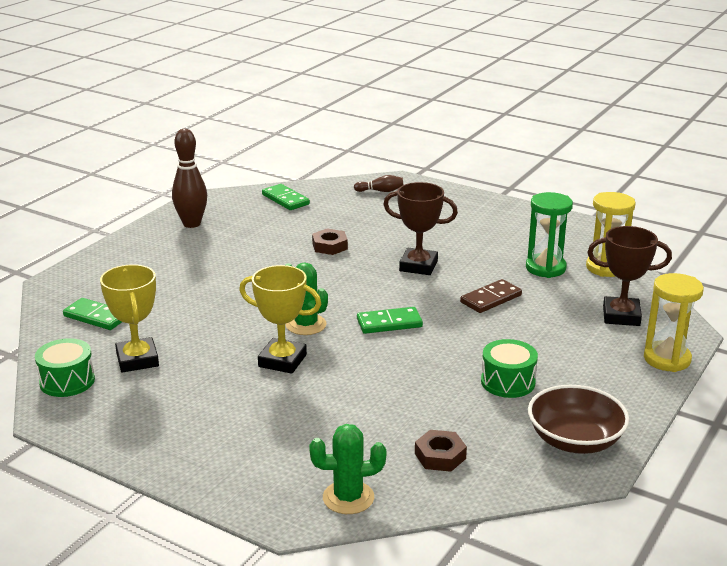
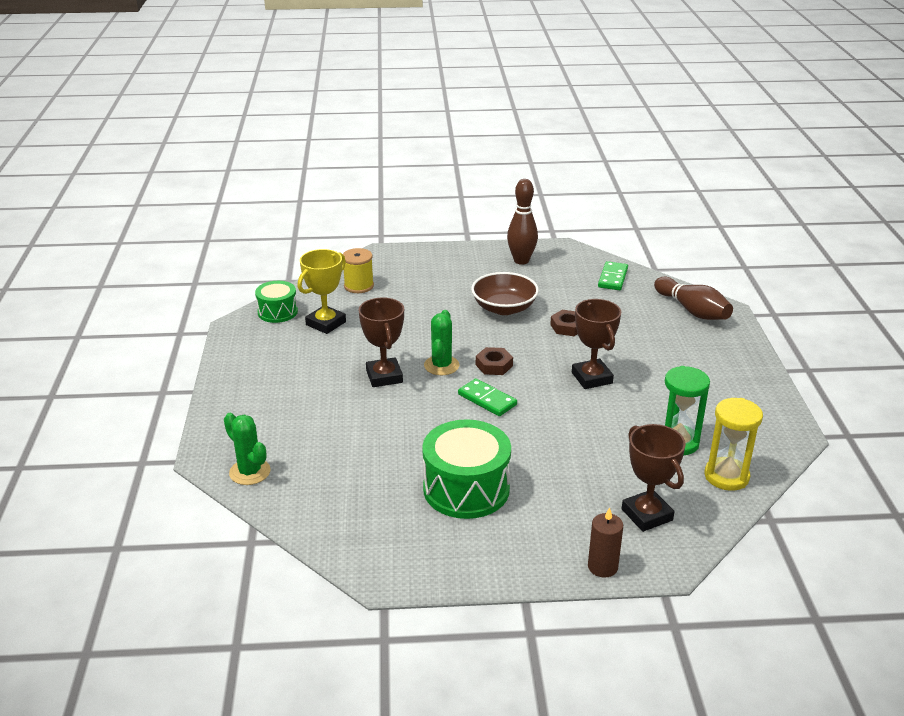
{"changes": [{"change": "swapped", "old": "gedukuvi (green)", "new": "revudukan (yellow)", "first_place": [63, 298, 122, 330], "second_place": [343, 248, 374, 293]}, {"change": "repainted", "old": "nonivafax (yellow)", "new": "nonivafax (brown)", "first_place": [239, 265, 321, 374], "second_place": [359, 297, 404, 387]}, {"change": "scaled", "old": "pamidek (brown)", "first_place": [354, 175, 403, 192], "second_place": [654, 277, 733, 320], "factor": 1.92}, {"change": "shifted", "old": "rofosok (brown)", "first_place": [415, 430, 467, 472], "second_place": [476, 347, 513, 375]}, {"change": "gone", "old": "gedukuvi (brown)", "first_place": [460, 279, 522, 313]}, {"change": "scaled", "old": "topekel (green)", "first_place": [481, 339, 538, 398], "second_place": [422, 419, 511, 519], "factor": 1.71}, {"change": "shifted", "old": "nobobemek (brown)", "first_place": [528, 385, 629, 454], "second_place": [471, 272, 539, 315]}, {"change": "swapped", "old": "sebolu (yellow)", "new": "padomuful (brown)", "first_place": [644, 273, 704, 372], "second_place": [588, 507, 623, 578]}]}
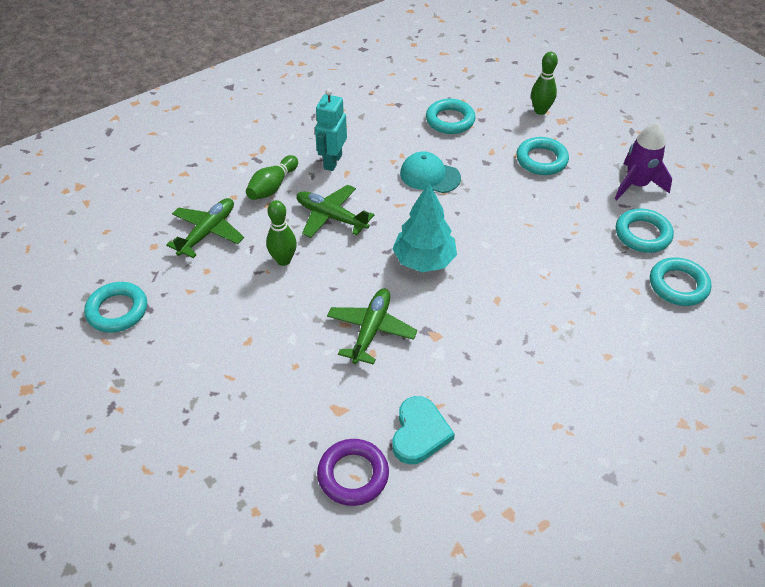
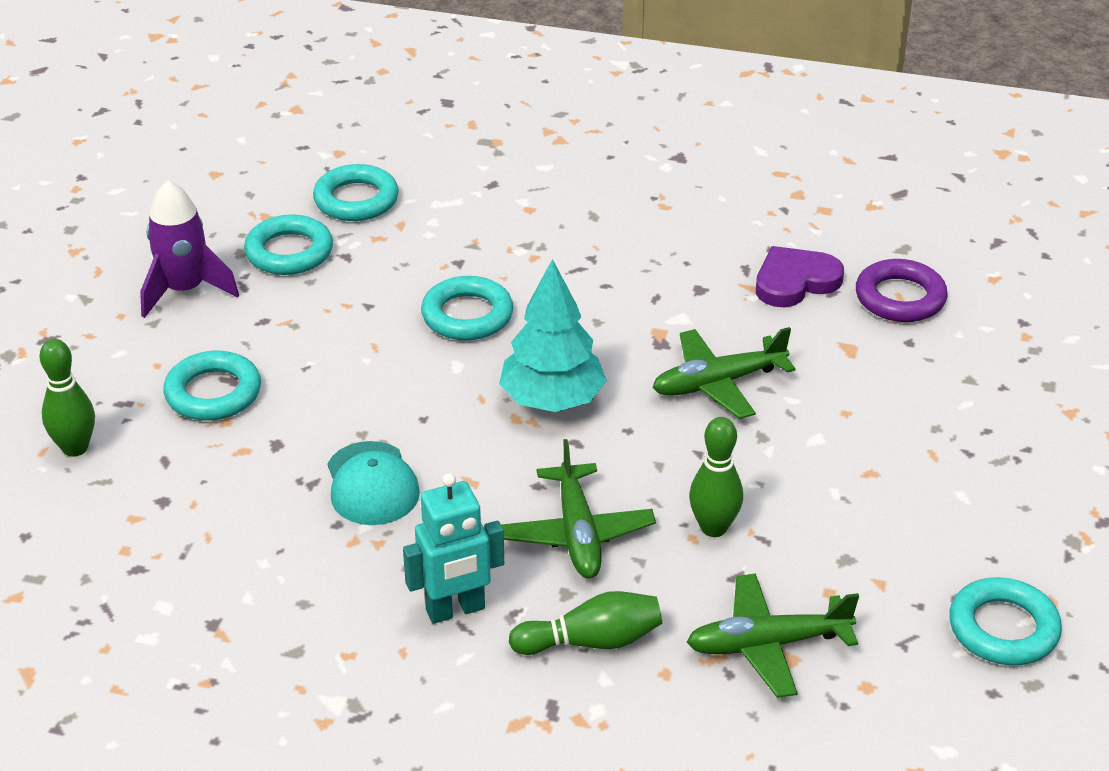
{"changes": [{"change": "repainted", "old": "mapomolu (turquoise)", "new": "mapomolu (purple)", "first_place": [392, 396, 455, 464], "second_place": [756, 246, 844, 307]}, {"change": "shifted", "old": "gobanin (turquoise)", "first_place": [426, 99, 475, 134], "second_place": [421, 276, 513, 340]}]}
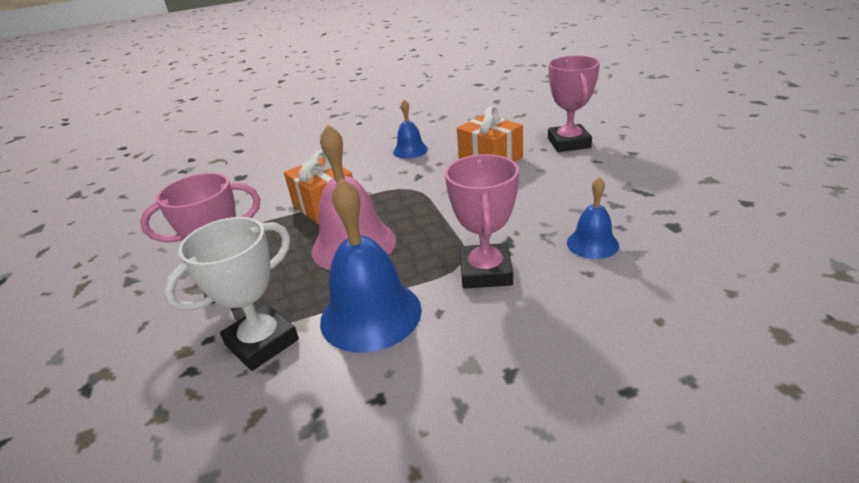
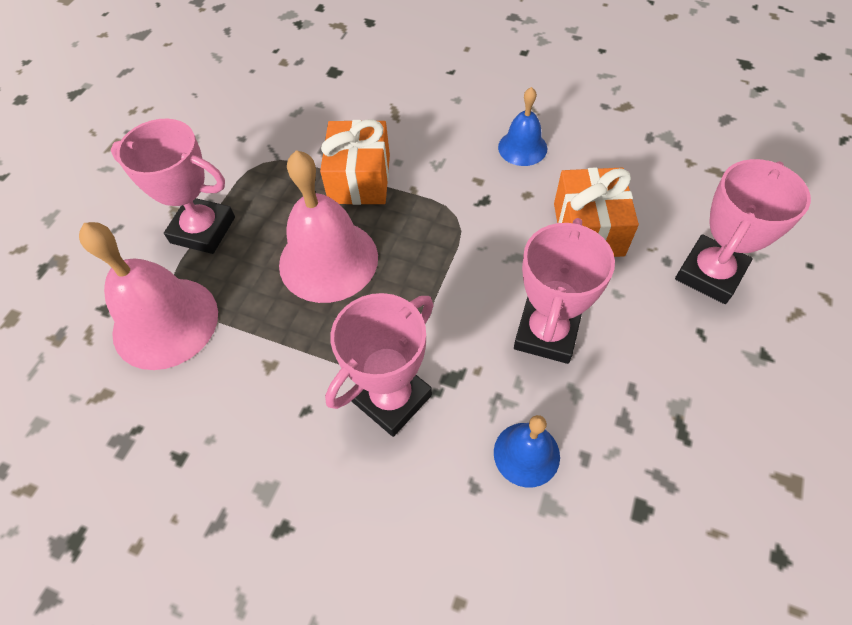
{"changes": [{"change": "swapped", "old": "nonivafax (white)", "new": "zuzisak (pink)", "first_place": [164, 217, 299, 371], "second_place": [79, 222, 218, 370]}, {"change": "gone", "old": "zuzisak (blue)", "first_place": [320, 178, 422, 353]}, {"change": "new", "new": "nonivafax (pink)", "second_place": [514, 218, 615, 364]}]}
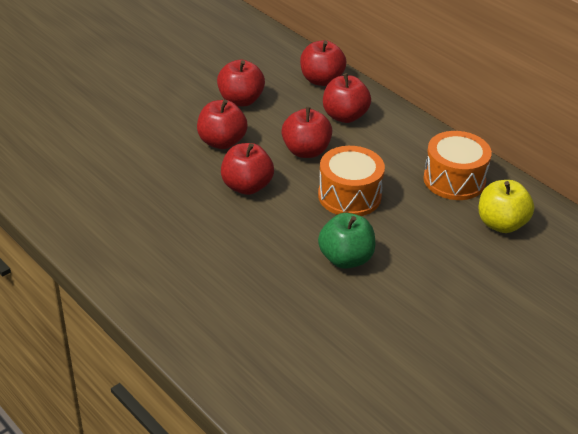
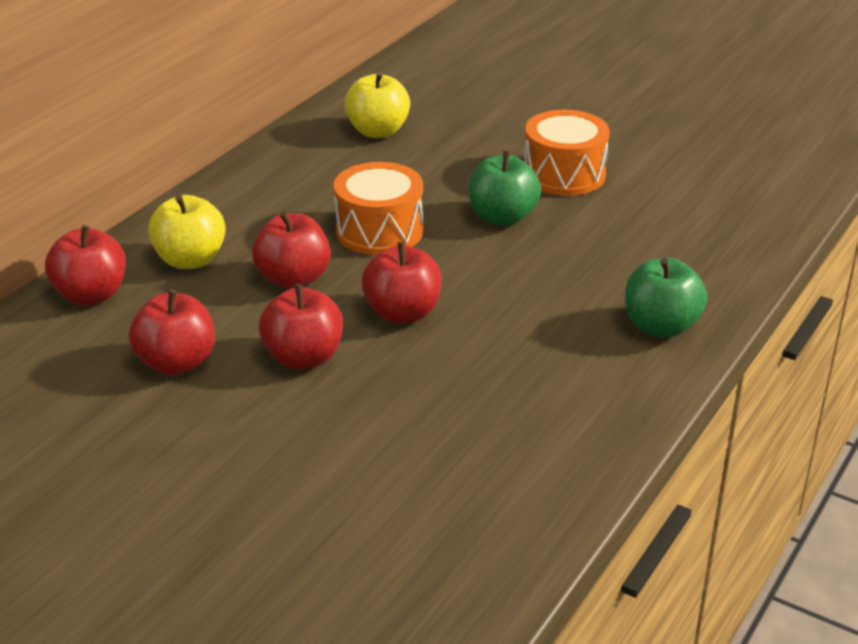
{"changes": [{"change": "repainted", "old": "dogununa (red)", "new": "dogununa (yellow)", "first_place": [323, 73, 371, 123], "second_place": [148, 195, 226, 269]}, {"change": "shifted", "old": "topekel (orange)", "first_place": [423, 131, 492, 200], "second_place": [524, 110, 610, 196]}, {"change": "new", "new": "dogununa (green)", "second_place": [625, 258, 707, 338]}]}
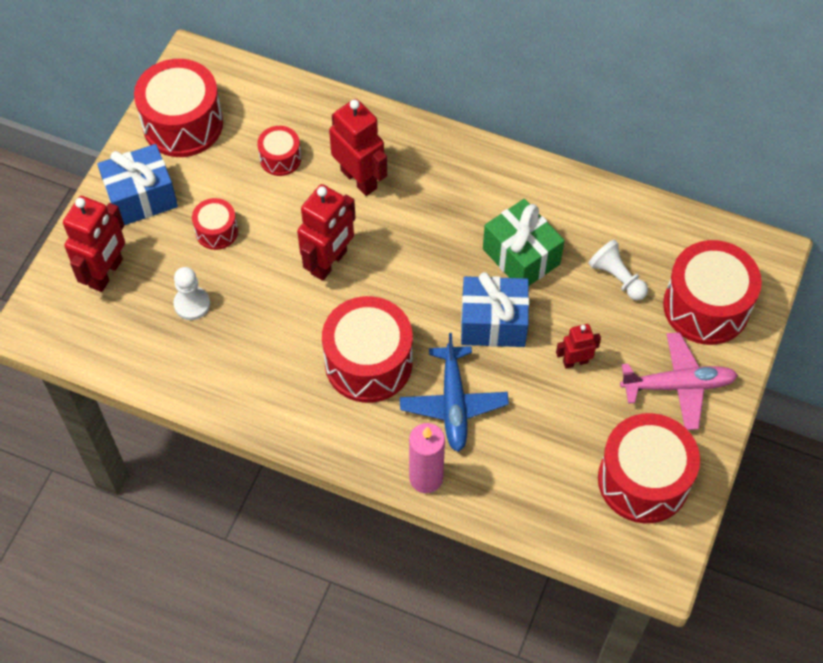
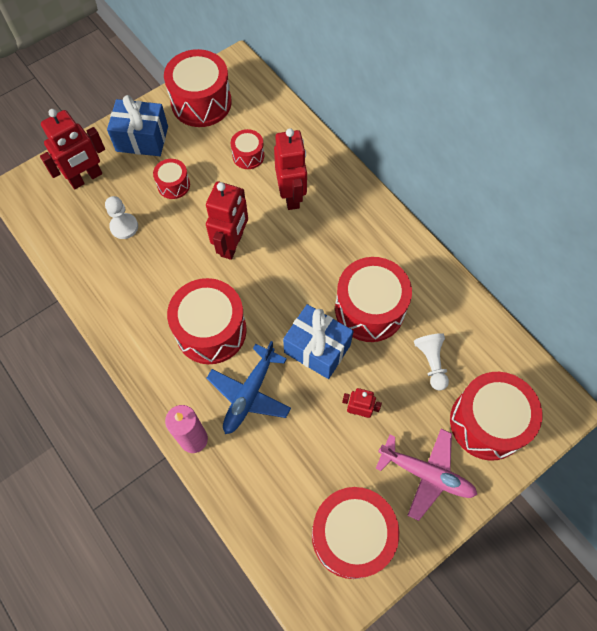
{"changes": [{"change": "rotated", "old": "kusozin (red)", "first_place": [297, 184, 356, 281], "second_place": [206, 182, 248, 260], "degrees": -45}, {"change": "swapped", "old": "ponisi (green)", "new": "topekel (red)", "first_place": [483, 199, 565, 286], "second_place": [335, 257, 412, 342]}]}
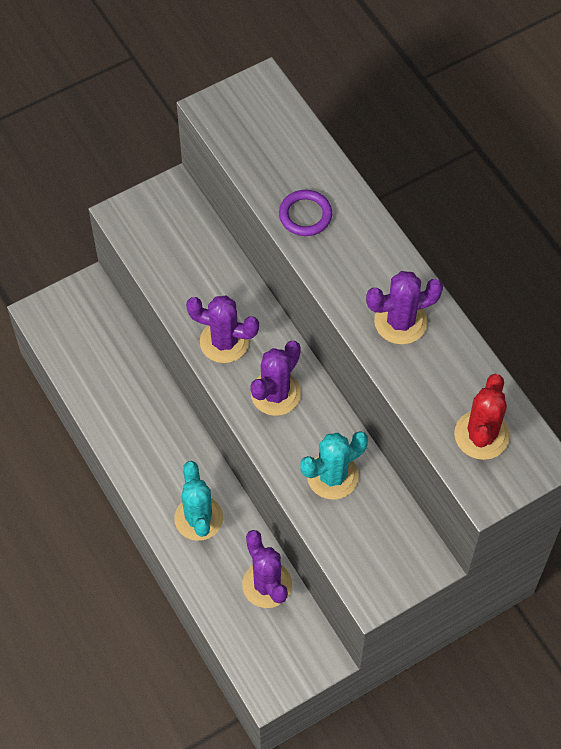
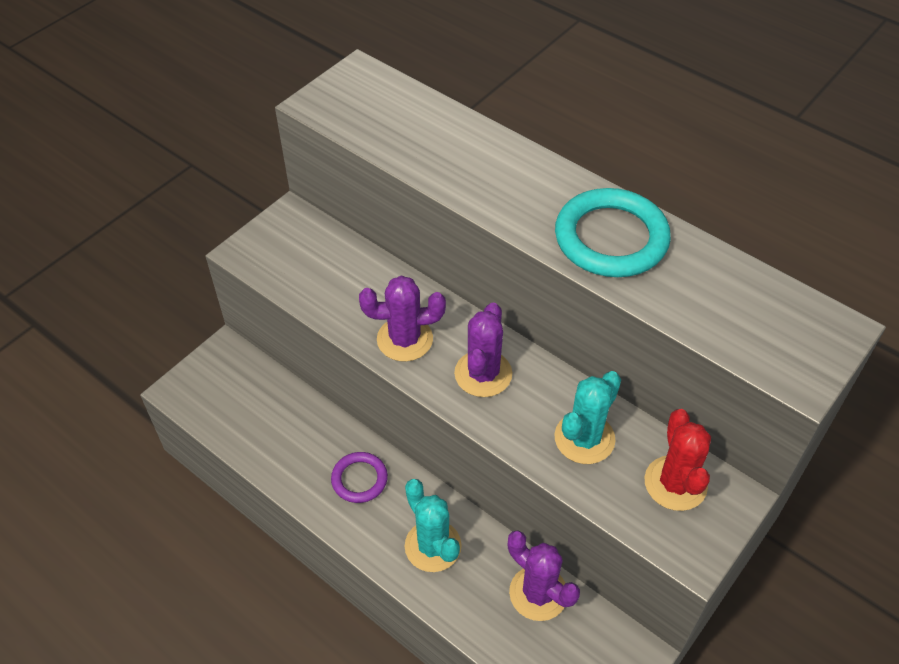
{"changes": [{"change": "shifted", "old": "gobanin (purple)", "first_place": [279, 190, 332, 236], "second_place": [331, 452, 388, 503]}, {"change": "swapped", "old": "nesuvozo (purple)", "new": "gobanin (turquoise)", "first_place": [366, 271, 443, 344], "second_place": [555, 188, 671, 277]}, {"change": "shifted", "old": "nesuvozo (red)", "first_place": [454, 374, 510, 460], "second_place": [644, 409, 711, 511]}]}
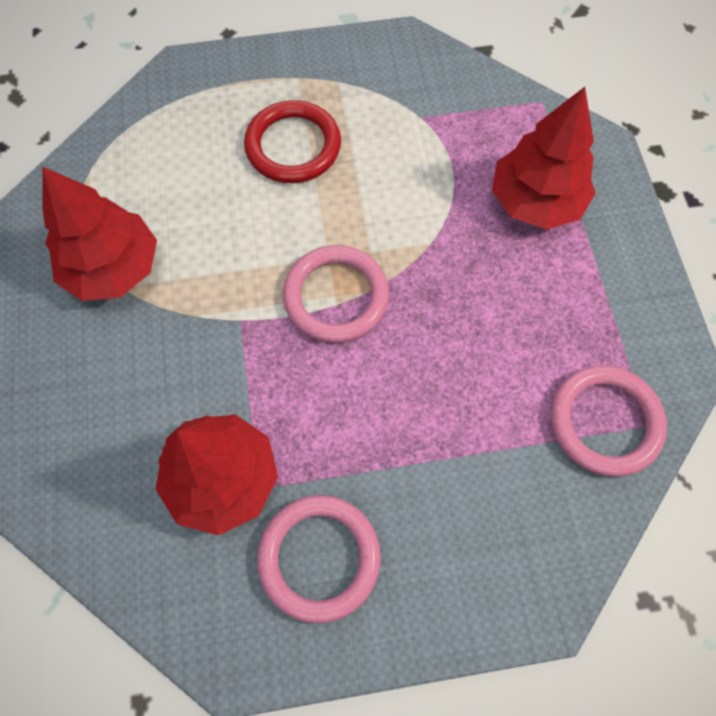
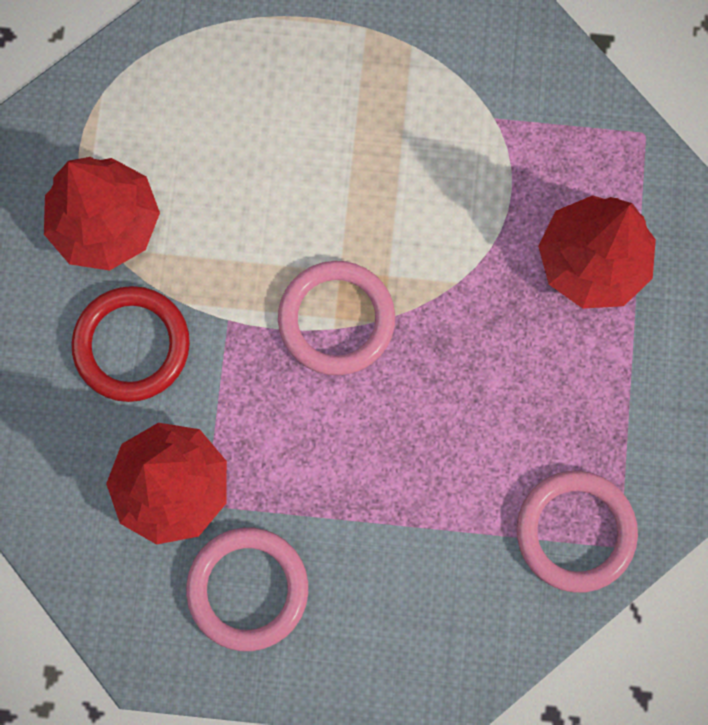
{"changes": [{"change": "shifted", "old": "gobanin (red)", "first_place": [244, 100, 341, 183], "second_place": [71, 286, 190, 402]}]}
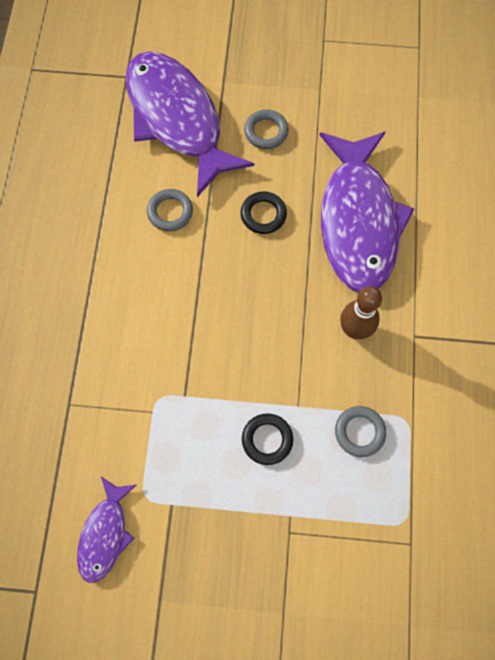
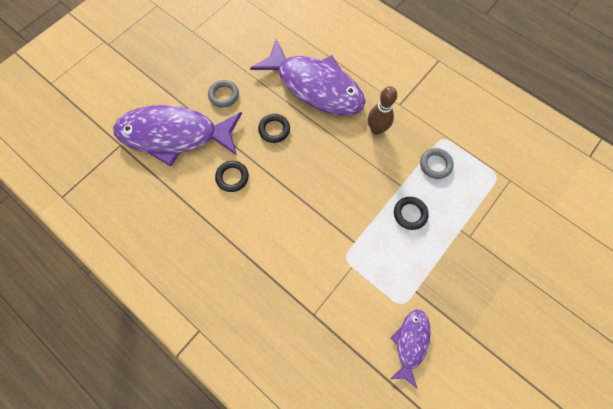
{"changes": [{"change": "rotated", "old": "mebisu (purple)", "first_place": [77, 476, 136, 583], "second_place": [390, 310, 431, 389], "degrees": -120}, {"change": "repainted", "old": "gobanin (grey)", "new": "gobanin (black)", "first_place": [147, 189, 193, 231], "second_place": [215, 161, 249, 192]}]}
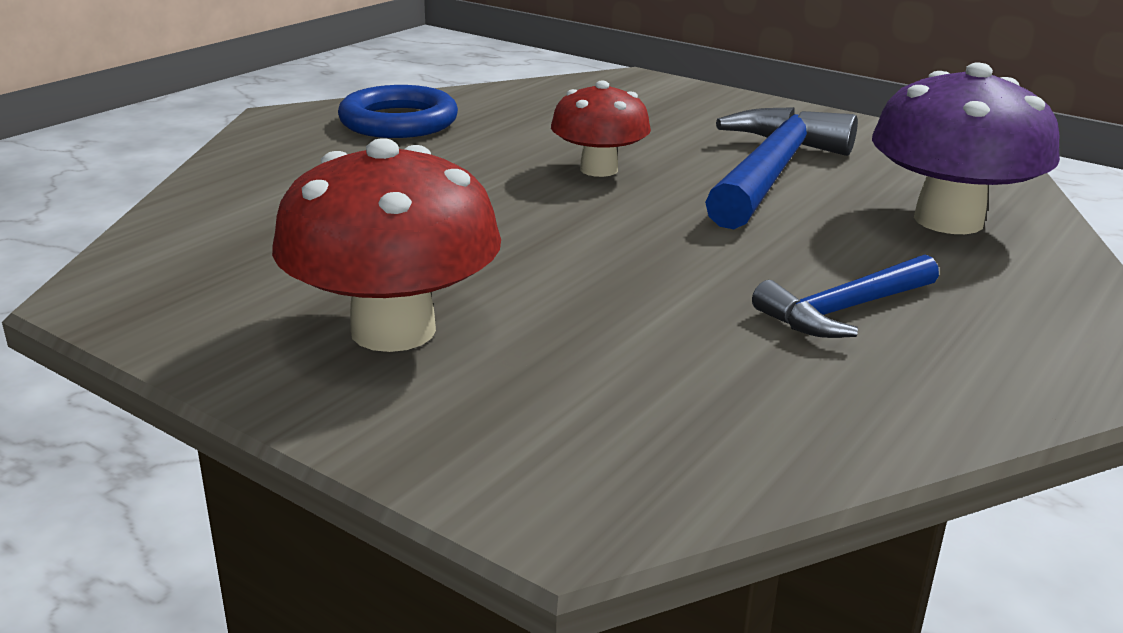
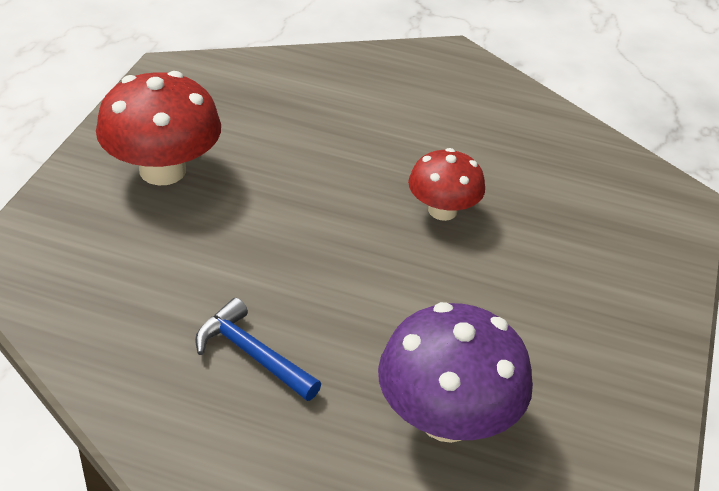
{"changes": [{"change": "gone", "old": "gobanin (blue)", "first_place": [338, 85, 458, 138]}, {"change": "gone", "old": "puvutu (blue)", "first_place": [705, 107, 858, 229]}]}
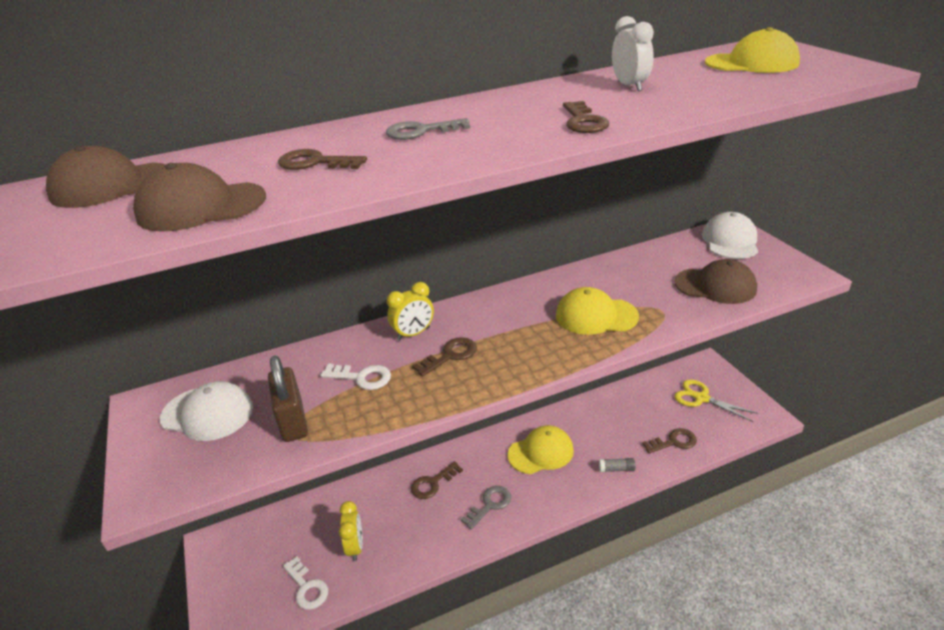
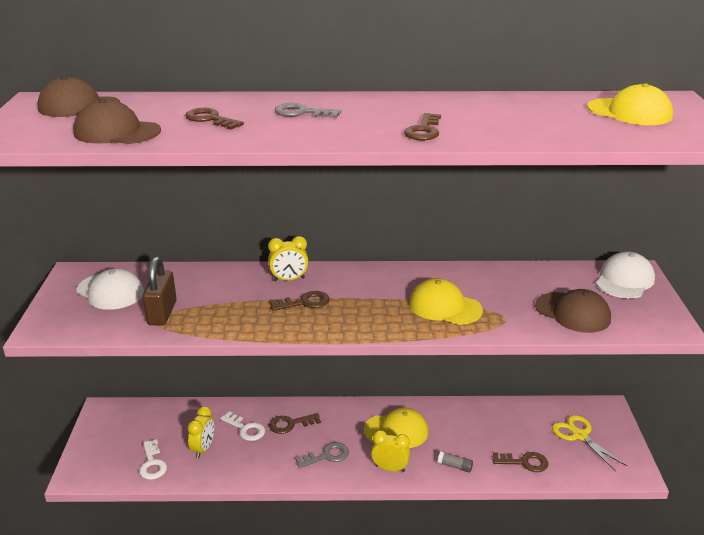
{"changes": [{"change": "shifted", "old": "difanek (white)", "first_place": [321, 364, 391, 390], "second_place": [220, 411, 265, 441]}, {"change": "gone", "old": "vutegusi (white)", "first_place": [612, 16, 654, 91]}, {"change": "new", "new": "vutegusi (yellow)", "second_place": [371, 430, 410, 472]}]}
